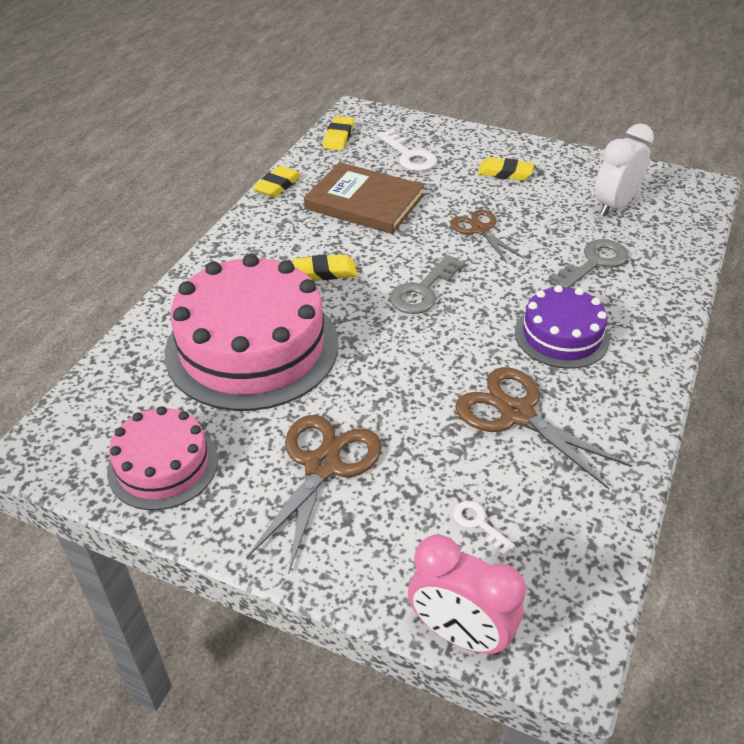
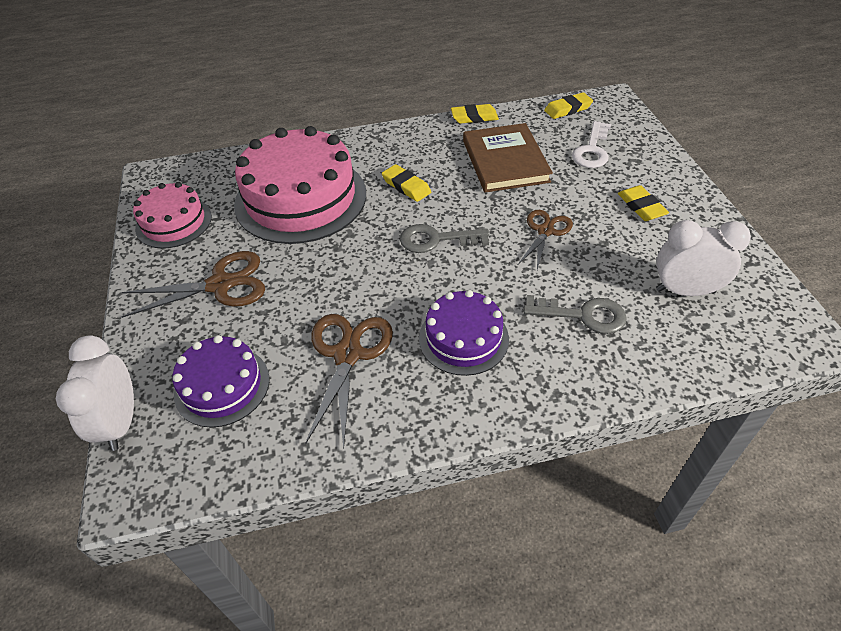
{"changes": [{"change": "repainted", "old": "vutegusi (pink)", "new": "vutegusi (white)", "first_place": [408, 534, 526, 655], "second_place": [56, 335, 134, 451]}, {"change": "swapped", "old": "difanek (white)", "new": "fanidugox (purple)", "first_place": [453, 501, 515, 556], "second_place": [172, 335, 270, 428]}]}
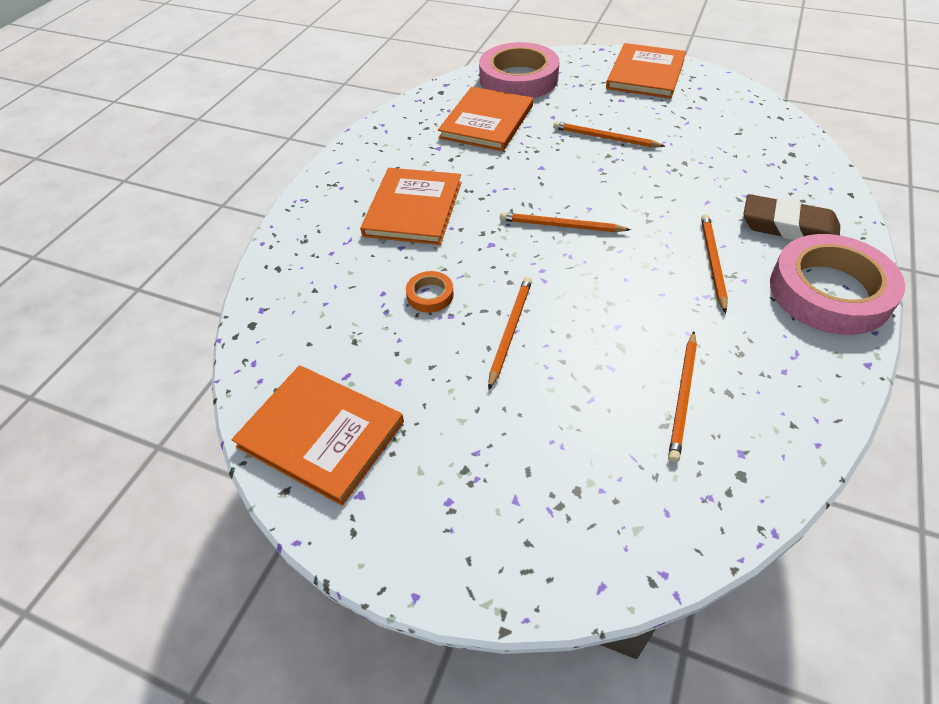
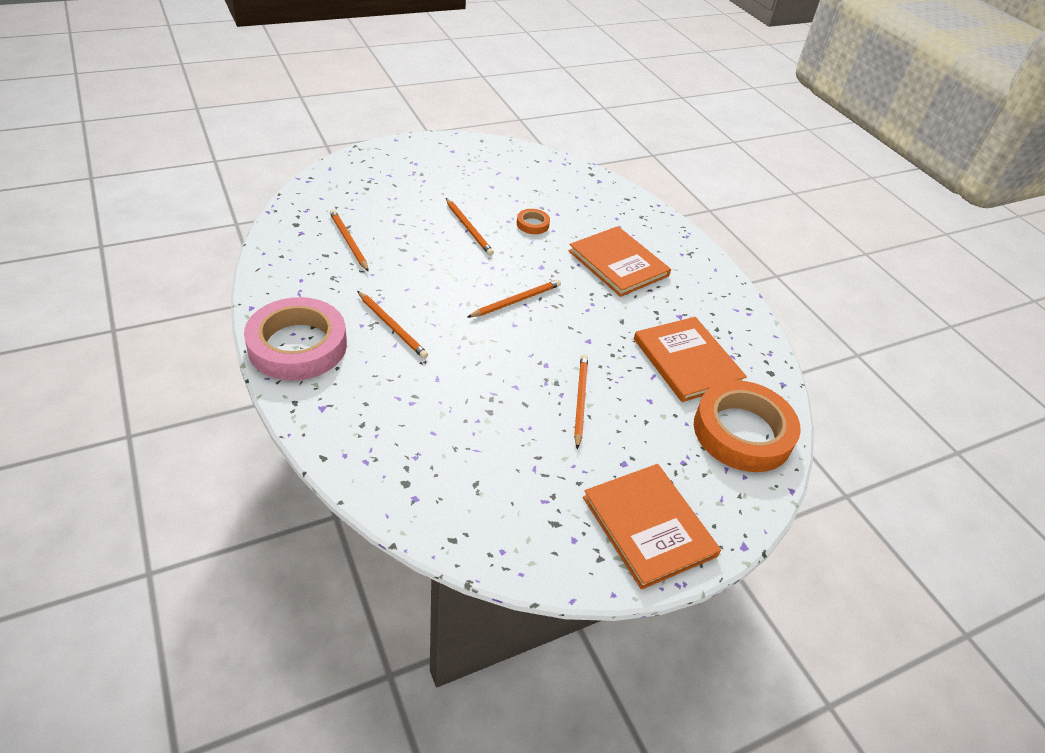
{"changes": [{"change": "gone", "old": "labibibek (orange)", "first_place": [231, 365, 404, 506]}, {"change": "repainted", "old": "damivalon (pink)", "new": "damivalon (orange)", "first_place": [479, 42, 559, 98], "second_place": [694, 380, 801, 472]}, {"change": "rotated", "old": "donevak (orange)", "first_place": [553, 121, 665, 147], "second_place": [574, 355, 588, 449], "degrees": -60}, {"change": "gone", "old": "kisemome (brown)", "first_place": [743, 194, 840, 240]}]}
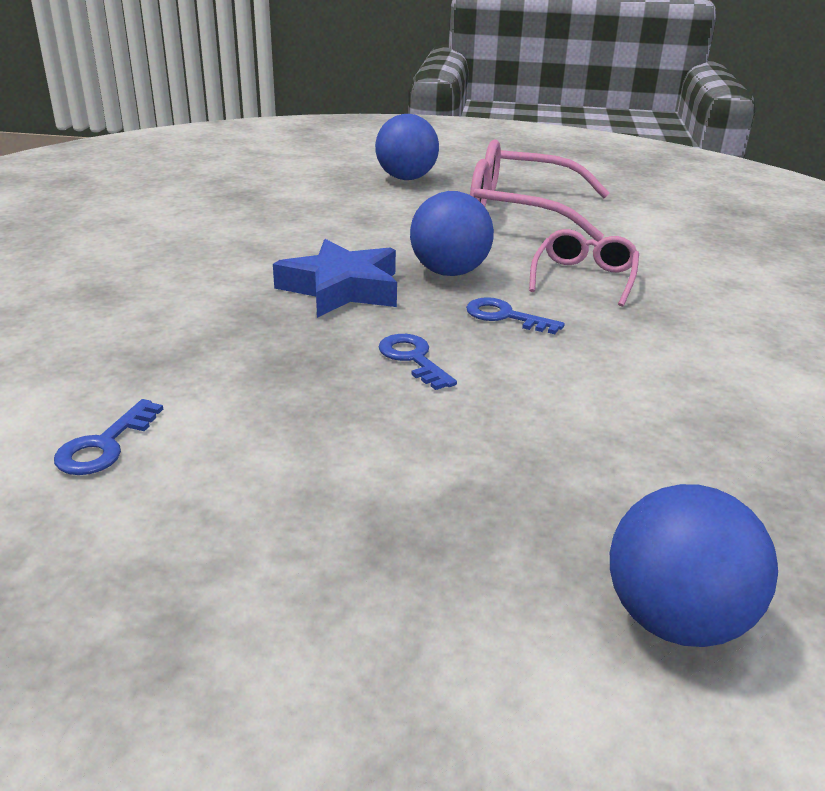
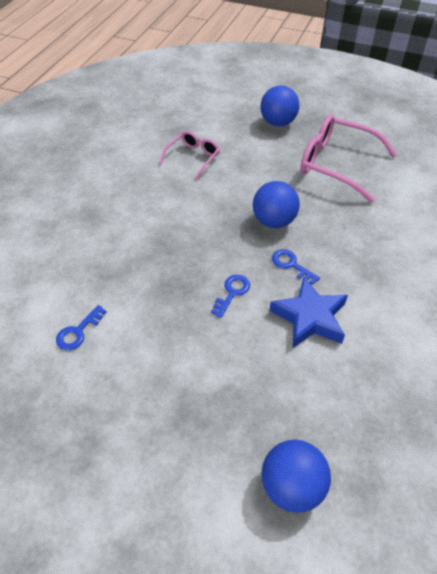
{"changes": [{"change": "shifted", "old": "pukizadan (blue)", "first_place": [273, 239, 397, 318], "second_place": [269, 277, 348, 348]}, {"change": "rotated", "old": "difanek (blue)", "first_place": [379, 334, 457, 390], "second_place": [211, 275, 250, 318], "degrees": 45}, {"change": "shifted", "old": "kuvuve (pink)", "first_place": [529, 229, 639, 307], "second_place": [159, 131, 220, 180]}]}
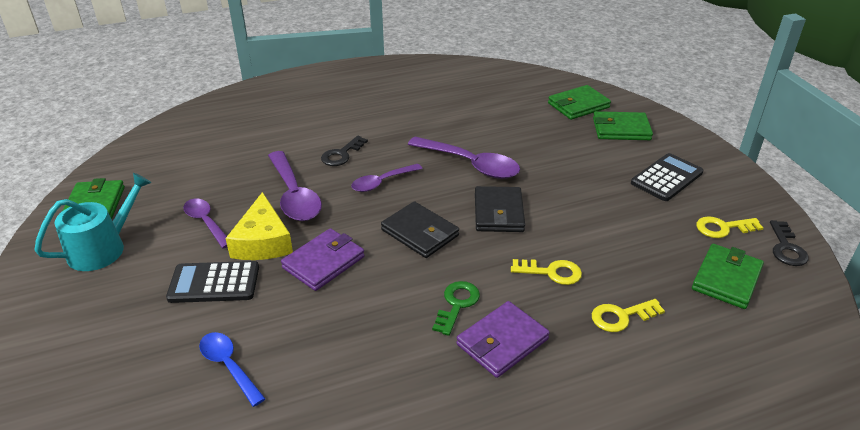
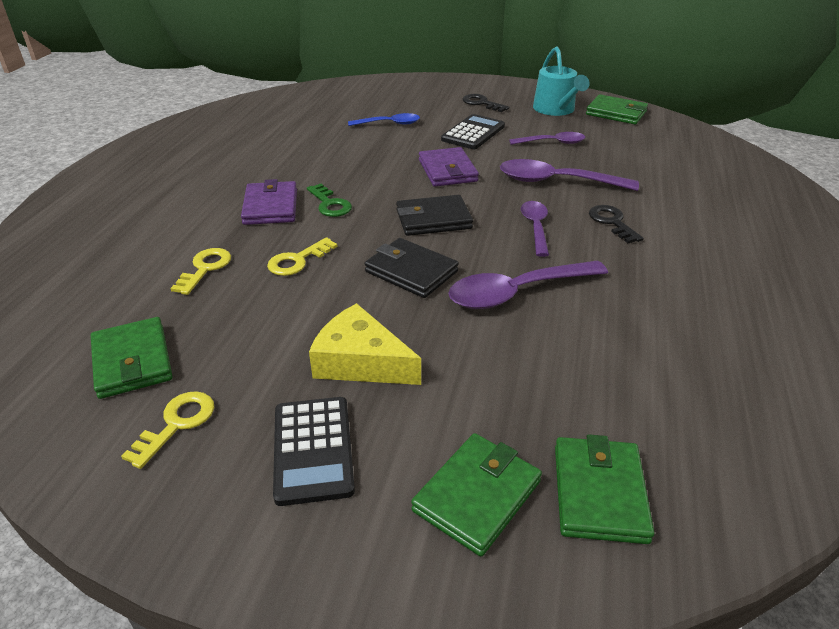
{"changes": [{"change": "shifted", "old": "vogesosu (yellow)", "first_place": [225, 192, 293, 260], "second_place": [309, 303, 421, 385]}, {"change": "shifted", "old": "difanek (black)", "first_place": [770, 220, 809, 266], "second_place": [462, 94, 509, 112]}]}
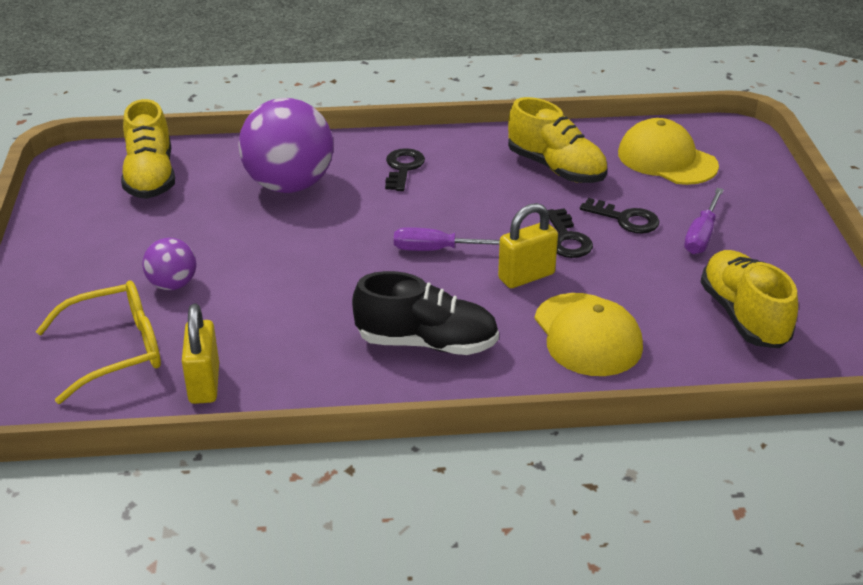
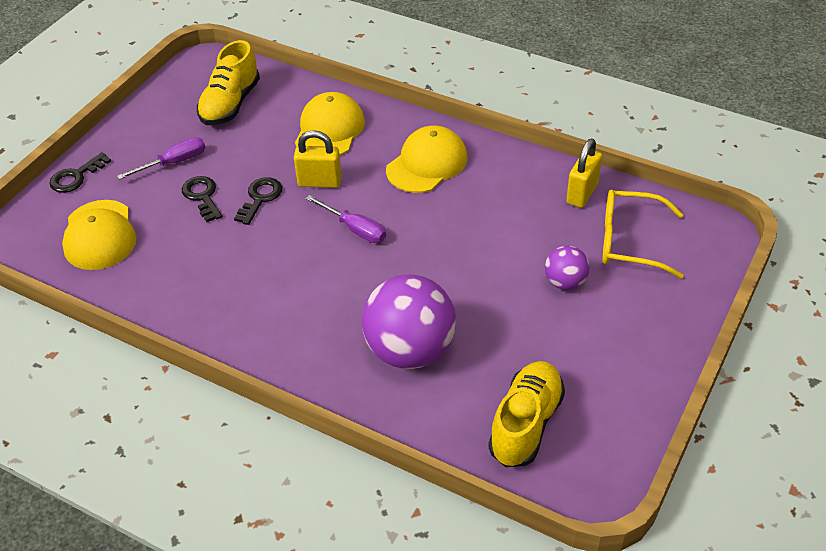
{"changes": [{"change": "swapped", "old": "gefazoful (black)", "new": "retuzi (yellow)", "first_place": [352, 271, 499, 355], "second_place": [386, 126, 467, 193]}, {"change": "shifted", "old": "difanek (black)", "first_place": [385, 148, 425, 191], "second_place": [49, 152, 111, 193]}, {"change": "gone", "old": "gefazoful (yellow)", "first_place": [508, 97, 607, 183]}]}
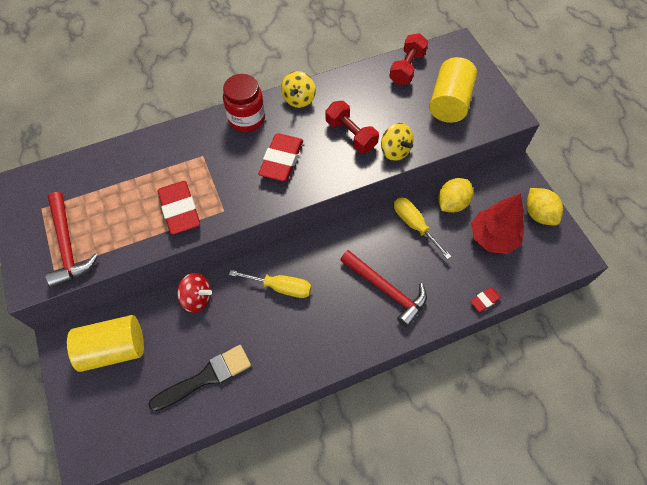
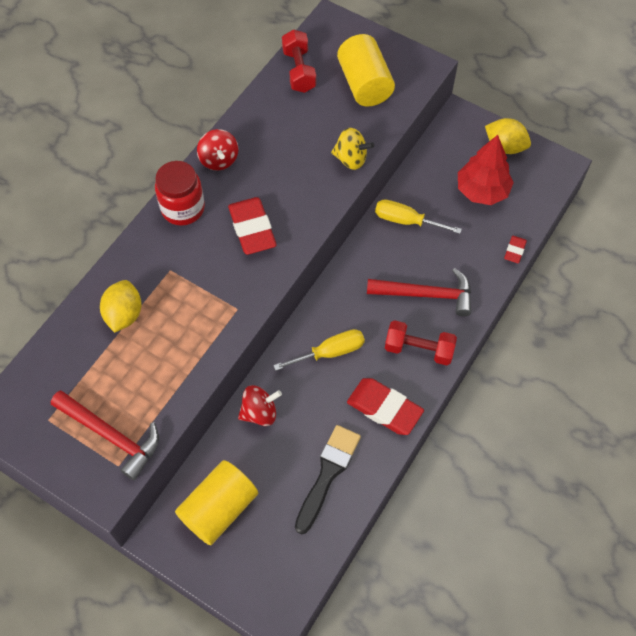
{"changes": [{"change": "shifted", "old": "kisemome (red)", "first_place": [158, 181, 200, 235], "second_place": [347, 378, 424, 435]}, {"change": "repainted", "old": "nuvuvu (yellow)", "new": "nuvuvu (red)", "first_place": [281, 71, 316, 108], "second_place": [197, 129, 239, 171]}, {"change": "shifted", "old": "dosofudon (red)", "first_place": [325, 101, 379, 153], "second_place": [385, 320, 457, 365]}, {"change": "shifted", "old": "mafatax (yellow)", "first_place": [438, 178, 473, 213], "second_place": [100, 280, 142, 333]}]}
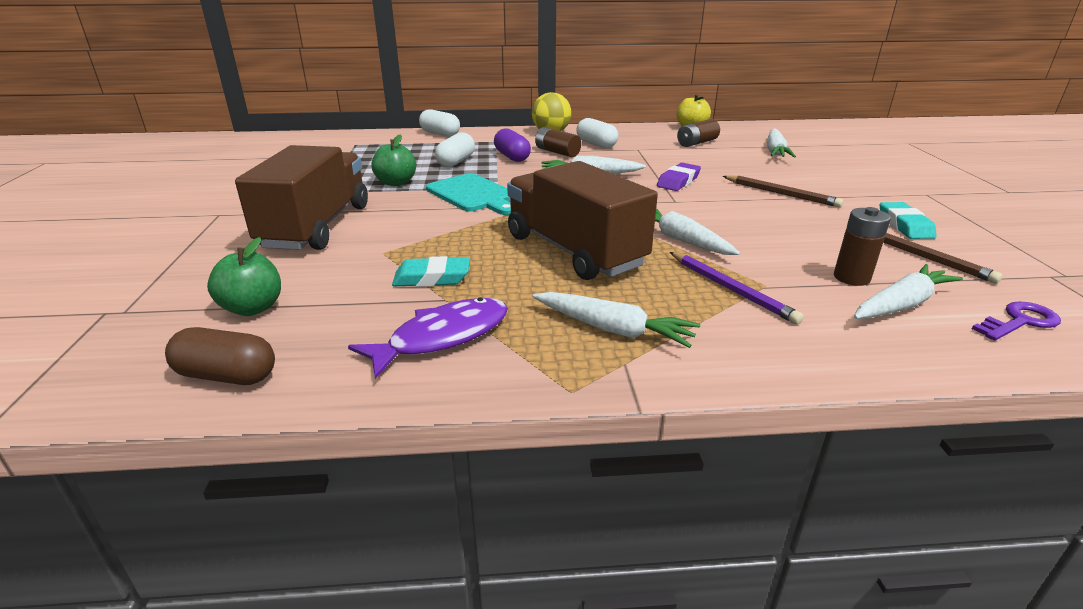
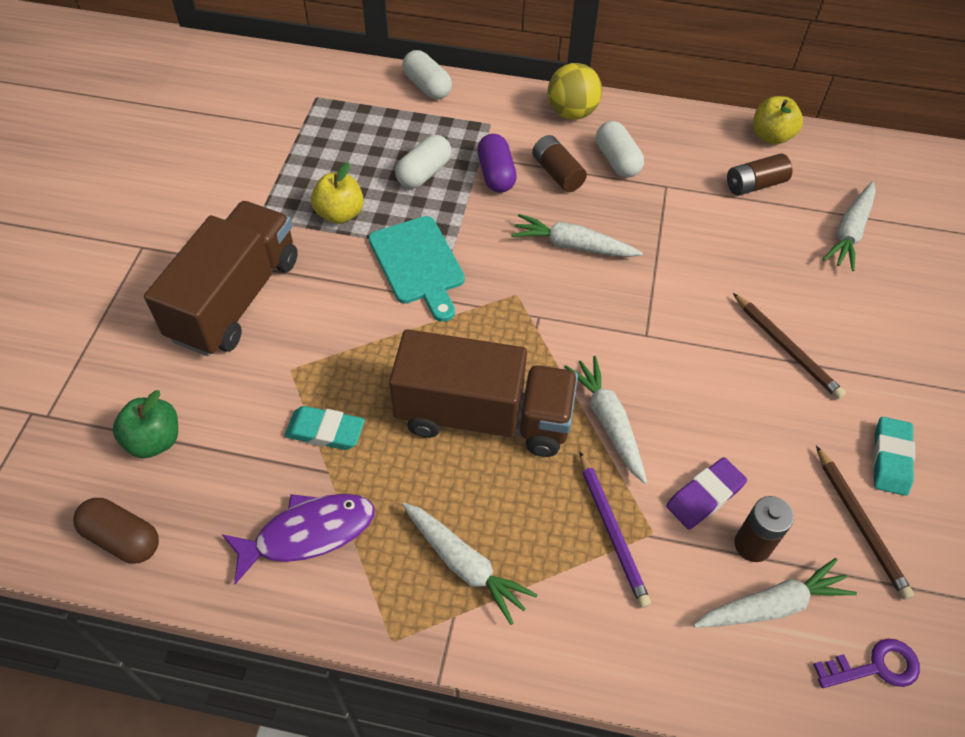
{"changes": [{"change": "repainted", "old": "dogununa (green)", "new": "dogununa (yellow)", "first_place": [371, 134, 416, 186], "second_place": [311, 162, 364, 224]}, {"change": "rotated", "old": "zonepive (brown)", "first_place": [507, 161, 658, 280], "second_place": [389, 329, 578, 457], "degrees": 120}, {"change": "shifted", "old": "kisemome (purple)", "first_place": [657, 163, 701, 191], "second_place": [666, 457, 747, 529]}]}
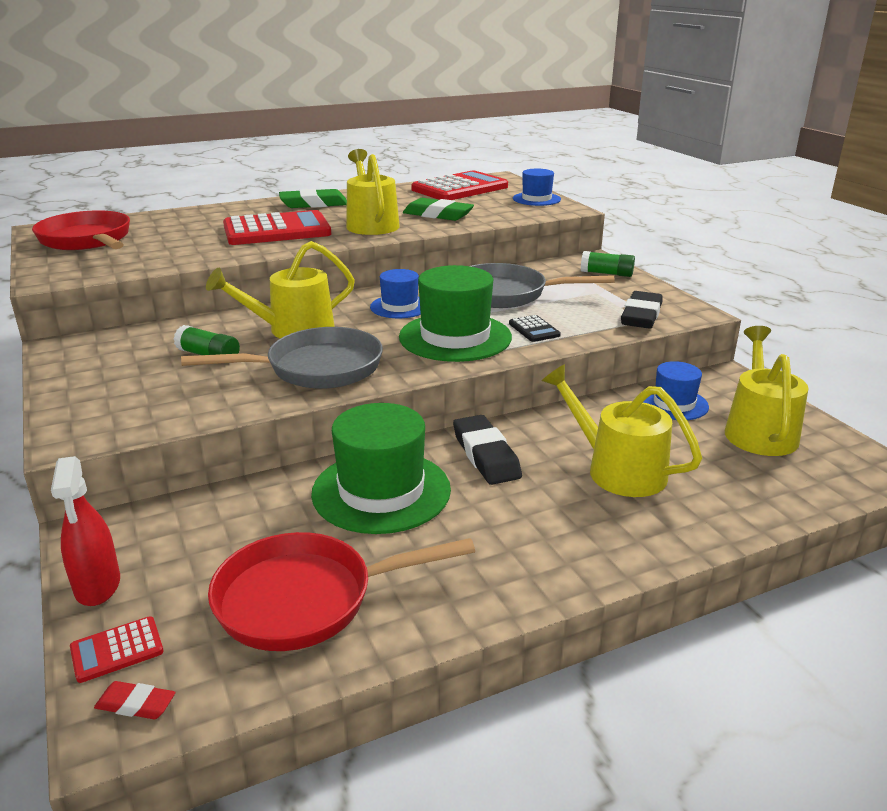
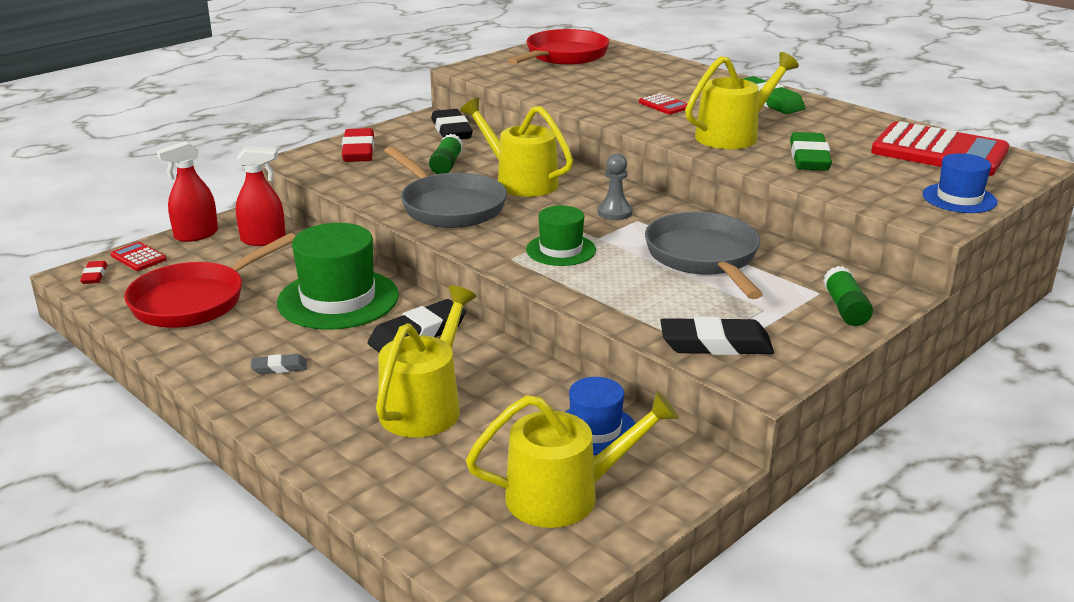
{"changes": [{"change": "rotated", "old": "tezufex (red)", "first_place": [208, 532, 475, 651], "second_place": [124, 233, 295, 328], "degrees": -105}, {"change": "scaled", "old": "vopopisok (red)", "first_place": [223, 210, 331, 245], "second_place": [639, 93, 688, 114], "factor": 0.43}, {"change": "swapped", "old": "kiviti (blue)", "new": "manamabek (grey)", "first_place": [370, 269, 421, 318], "second_place": [597, 153, 633, 220]}, {"change": "scaled", "old": "kiviti (green)", "first_place": [399, 265, 512, 362], "second_place": [526, 205, 596, 266], "factor": 0.57}, {"change": "gone", "old": "vopopisok (black)", "first_place": [509, 315, 561, 342]}, {"change": "new", "new": "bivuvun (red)", "second_place": [236, 146, 286, 246]}, {"change": "new", "new": "kisemome (grey)", "second_place": [251, 354, 307, 374]}, {"change": "new", "new": "kisemome (red)", "second_place": [342, 128, 374, 162]}, {"change": "new", "new": "kisemome (black)", "second_place": [431, 109, 473, 139]}]}
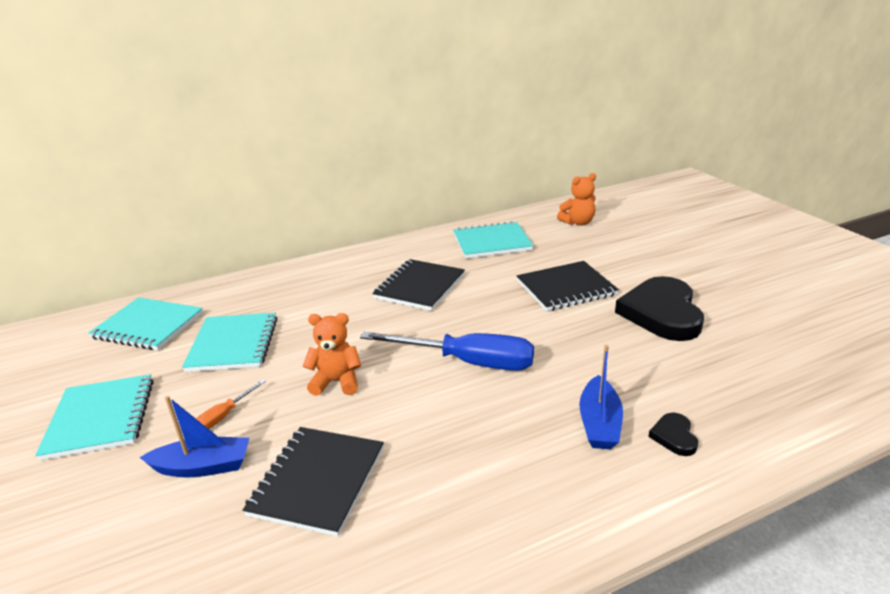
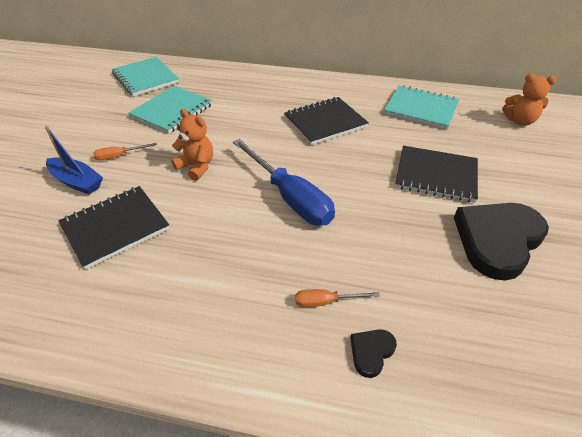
{"changes": [{"change": "gone", "old": "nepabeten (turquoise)", "first_place": [35, 374, 153, 461]}, {"change": "swapped", "old": "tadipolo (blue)", "new": "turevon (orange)", "first_place": [579, 345, 623, 449], "second_place": [295, 289, 380, 307]}]}
